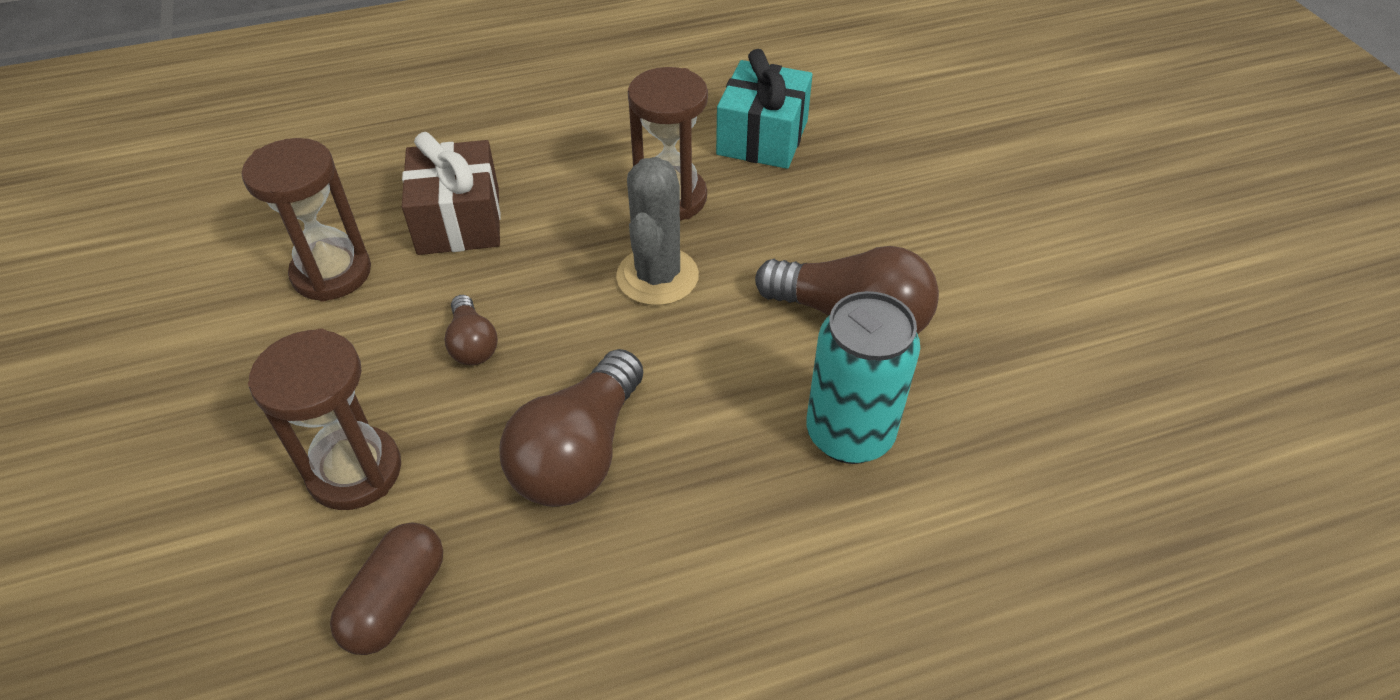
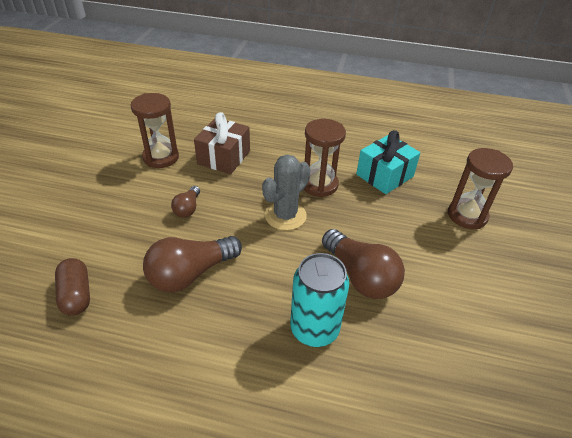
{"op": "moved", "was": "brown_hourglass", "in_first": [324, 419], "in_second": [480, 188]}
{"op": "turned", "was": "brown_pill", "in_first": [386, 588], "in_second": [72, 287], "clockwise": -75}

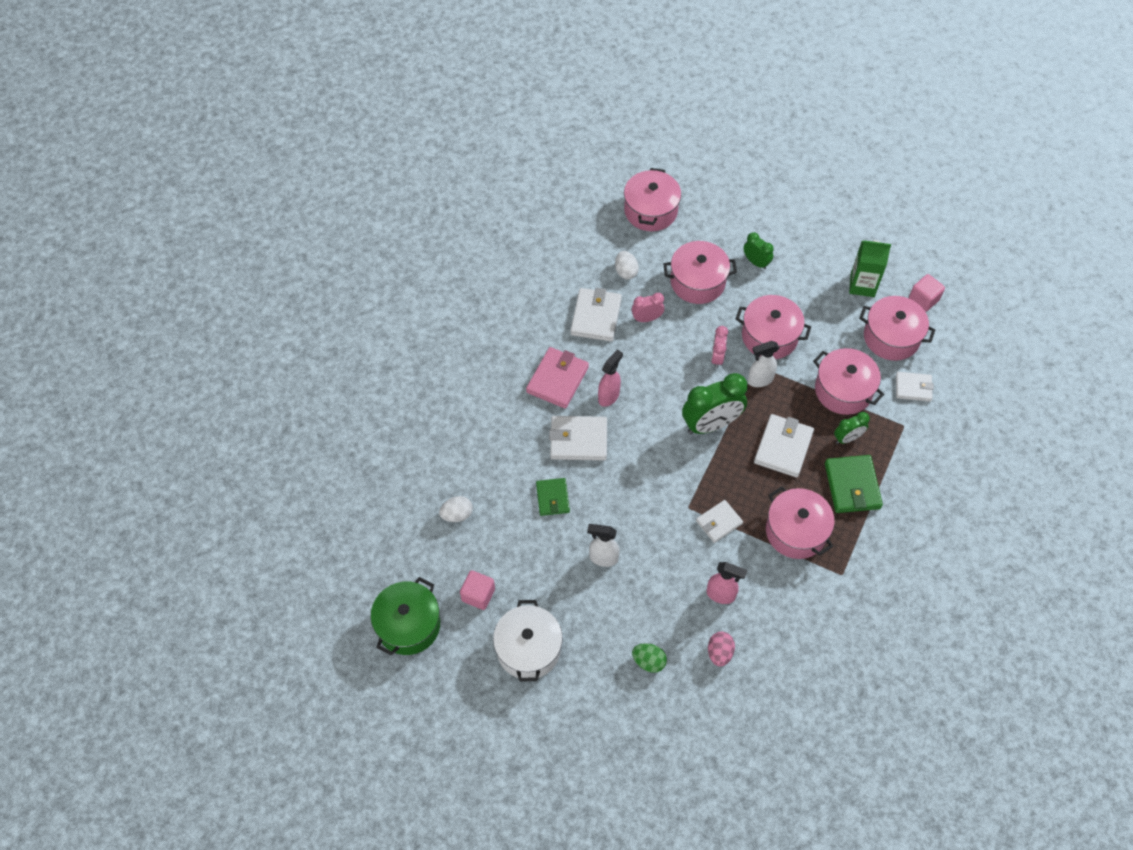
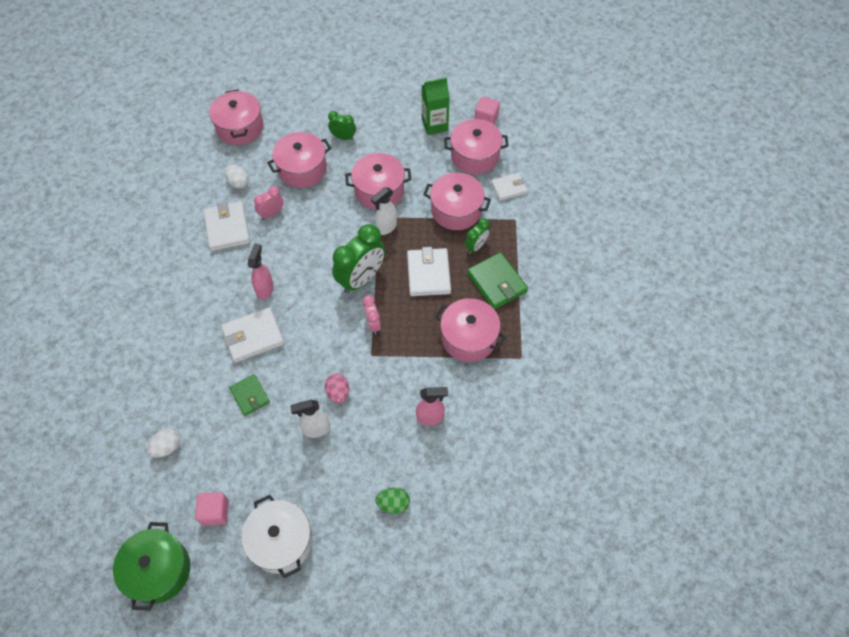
{"op": "moved", "was": "rosy_clock", "in_first": [719, 347], "in_second": [372, 315]}
{"op": "removed", "was": "rosy_card_wallet", "in_first": [557, 378]}
{"op": "removed", "was": "white_card_wallet", "in_first": [719, 521]}
{"op": "moved", "was": "rosy_toy_egg", "in_first": [721, 649], "in_second": [337, 388]}

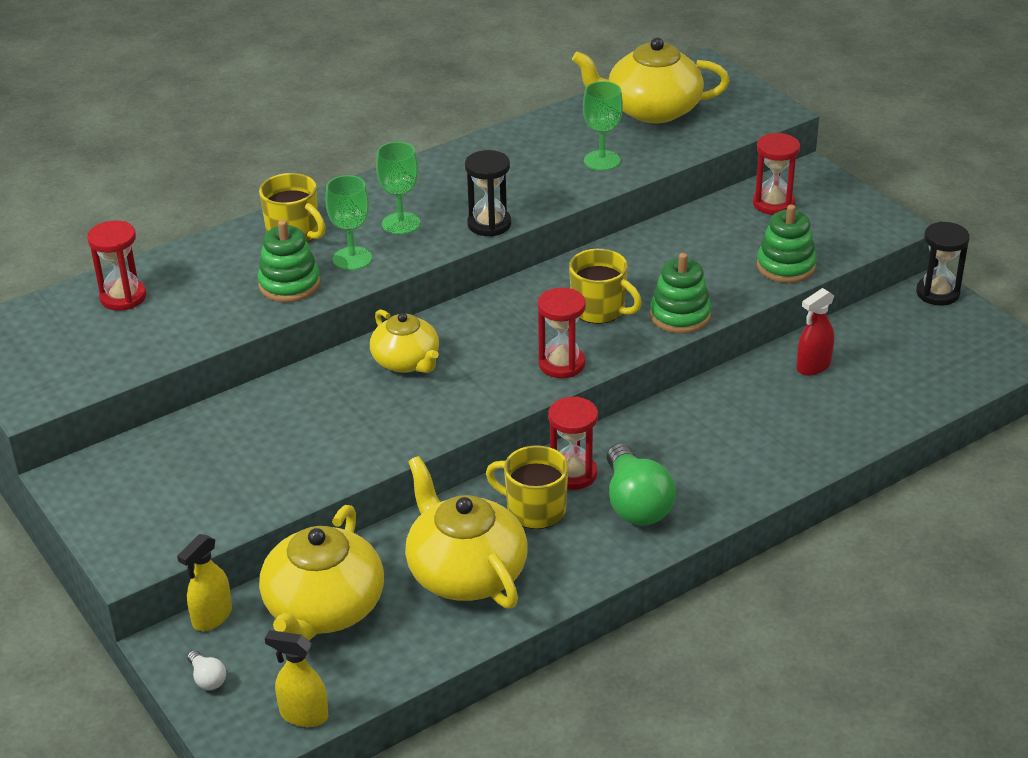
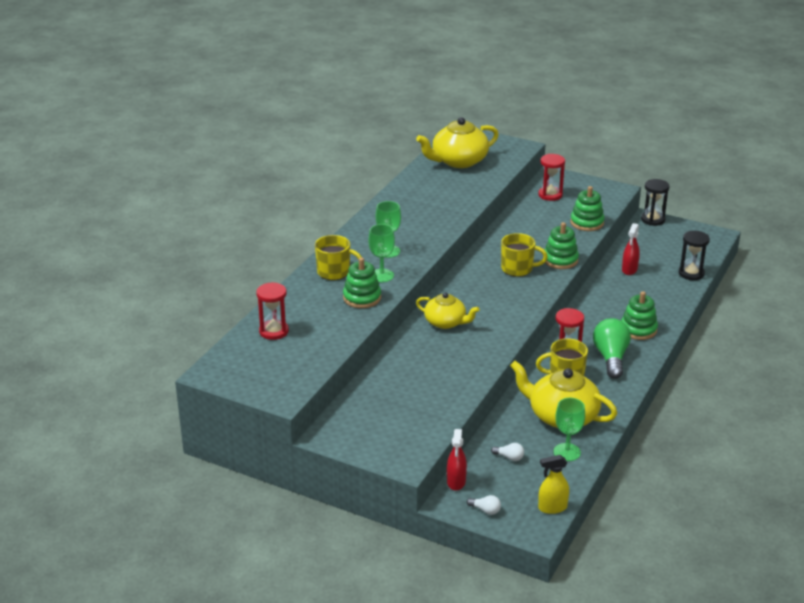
{"op": "moved", "was": "leaf-green_chalice", "in_first": [603, 126], "in_second": [569, 429]}
{"op": "moved", "was": "ebony_hourglass", "in_first": [488, 193], "in_second": [694, 255]}
{"op": "removed", "was": "scarlet_hourglass", "in_first": [562, 332]}
{"op": "turned", "was": "leaf-green_bulb", "in_first": [641, 484], "in_second": [612, 348], "clockwise": -135}
{"op": "replaced", "was": "yellow_china_teapot", "now": "white_bulb", "in_first": [321, 573], "in_second": [507, 452]}
{"op": "recoloured", "was": "yellow_spray_cleaner", "now": "scarlet_spray_cleaner", "in_first": [204, 582], "in_second": [457, 460]}
{"op": "added", "now": "leaf-green_stacking_rings", "in_second": [639, 315]}

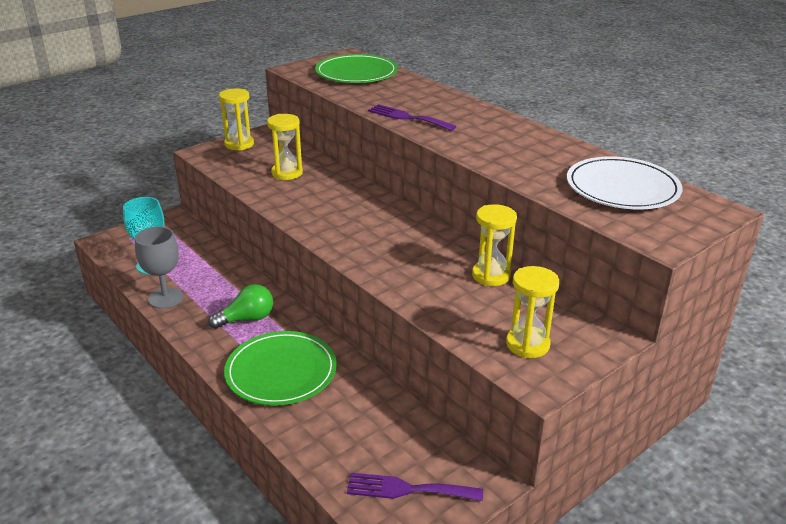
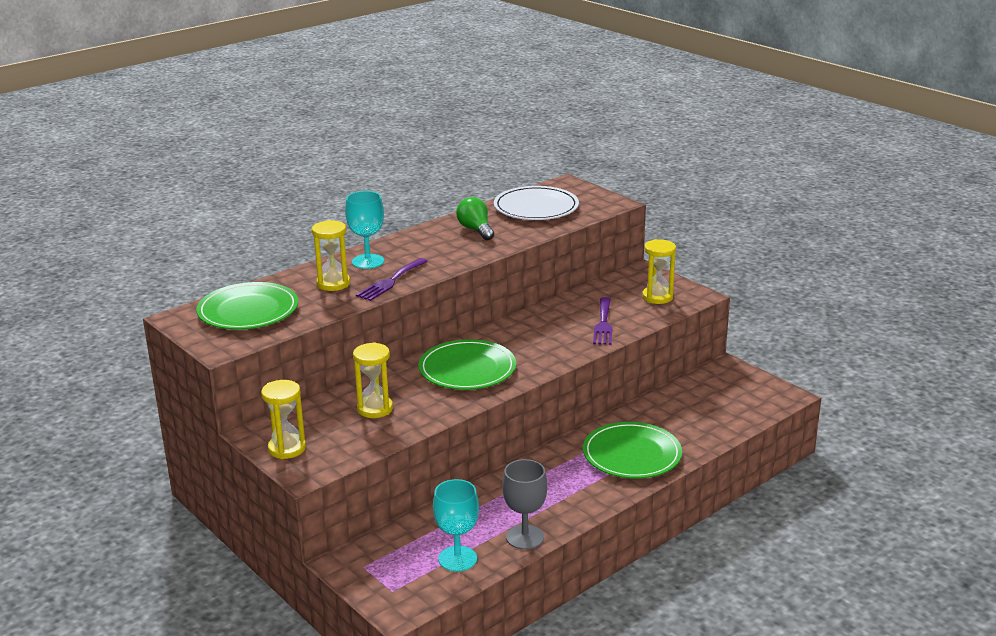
{"op": "moved", "was": "yellow_hourglass", "in_first": [494, 245], "in_second": [331, 255]}
{"op": "moved", "was": "leaf-green_bulb", "in_first": [240, 306], "in_second": [475, 218]}
{"op": "moved", "was": "purple_fork", "in_first": [415, 487], "in_second": [603, 321]}
{"op": "added", "now": "aqua_chalice", "in_second": [364, 230]}
{"op": "added", "now": "leaf-green_flat_dish", "in_second": [467, 364]}

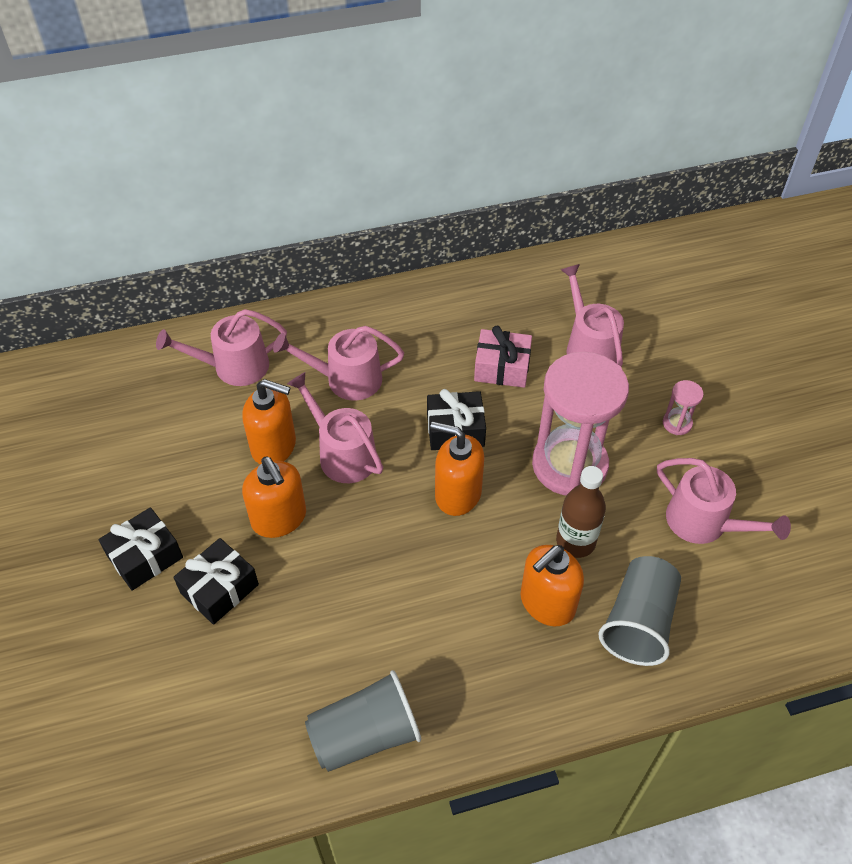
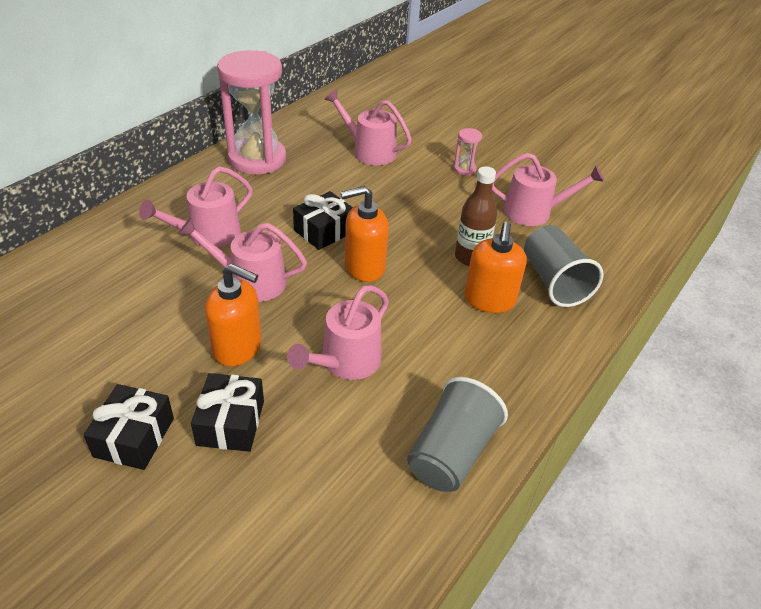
{"op": "moved", "was": "rosy_sprinkling_can", "in_first": [221, 347], "in_second": [338, 332]}
{"op": "removed", "was": "rosy_wrapped_gift", "in_first": [503, 357]}
{"op": "moved", "was": "rosy_hourglass", "in_first": [580, 424], "in_second": [251, 112]}
{"op": "removed", "was": "orange_soap_dispenser", "in_first": [269, 421]}

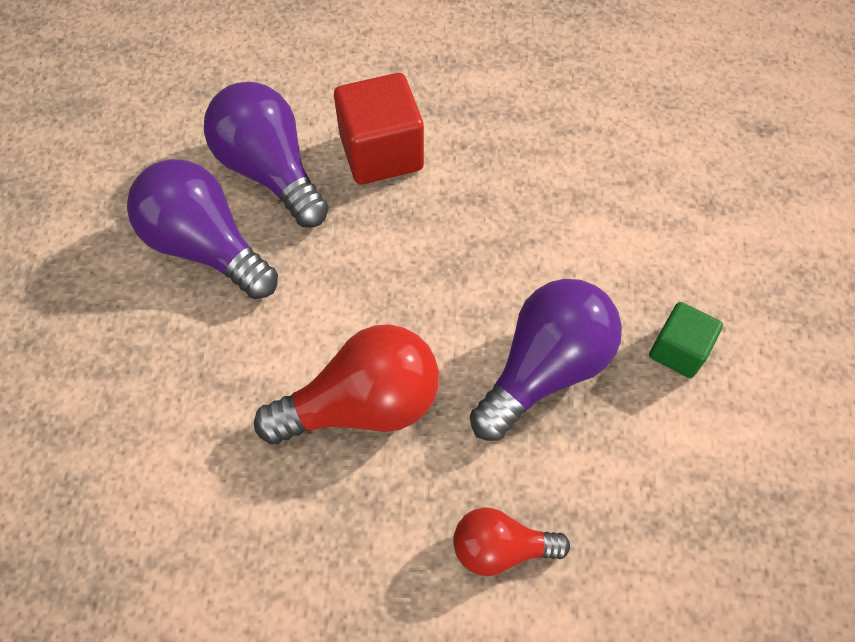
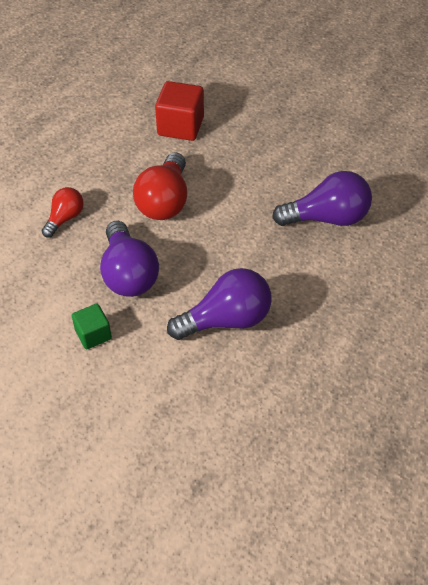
{"op": "moved", "was": "scarlet_cube", "in_first": [379, 128], "in_second": [179, 111]}
{"op": "moved", "was": "purple_bulb", "in_first": [202, 229], "in_second": [219, 304]}

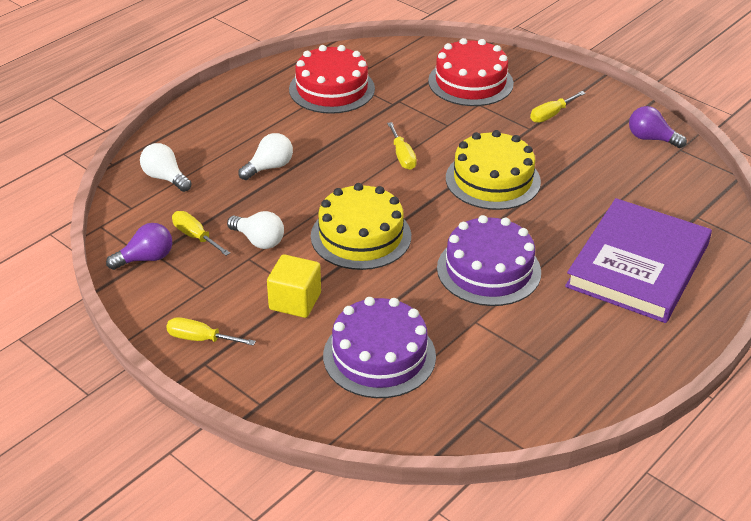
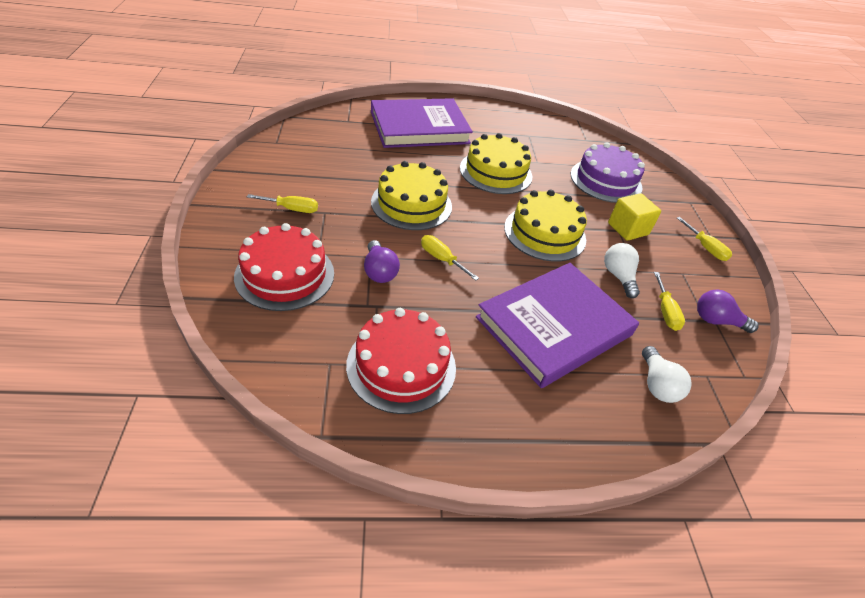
{"op": "moved", "was": "purple_bulb", "in_first": [658, 127], "in_second": [382, 261]}
{"op": "turned", "was": "yellow_flat_screwdriver", "in_first": [402, 146], "in_second": [450, 258], "clockwise": -75}
{"op": "replaced", "was": "white_bulb", "now": "purple_hardcover", "in_first": [265, 156], "in_second": [557, 325]}
{"op": "recoloured", "was": "purple_cake", "now": "yellow_cake", "in_first": [489, 260], "in_second": [496, 163]}

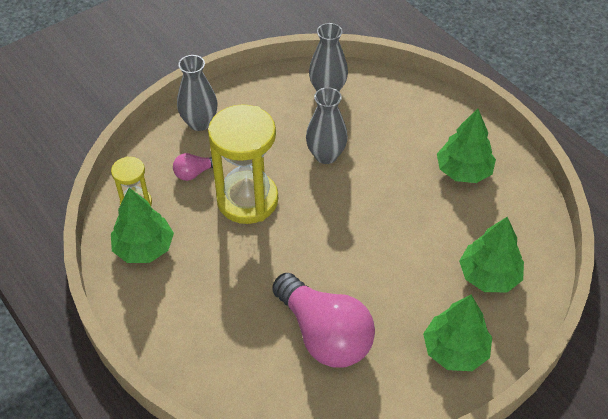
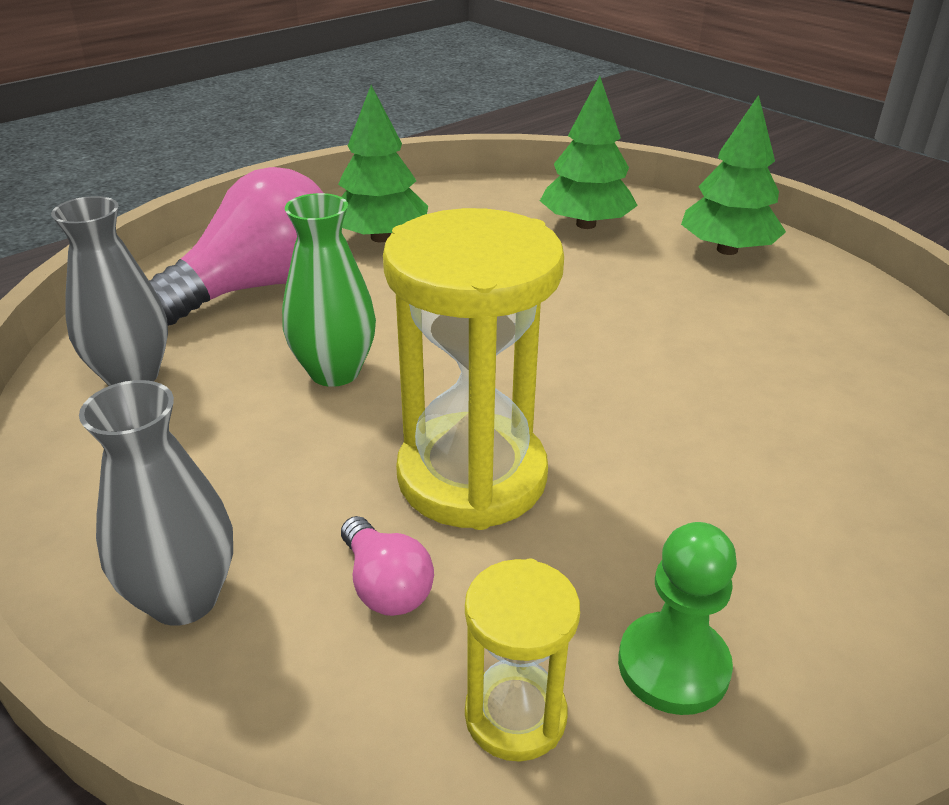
{"op": "recoloured", "was": "gray_tall_vase", "now": "leaf-green_tall_vase", "in_first": [327, 125], "in_second": [329, 290]}
{"op": "replaced", "was": "leaf-green_fir_tree", "now": "leaf-green_game_pawn", "in_first": [142, 225], "in_second": [677, 618]}
{"op": "moved", "was": "rosy_bulb", "in_first": [323, 320], "in_second": [236, 246]}

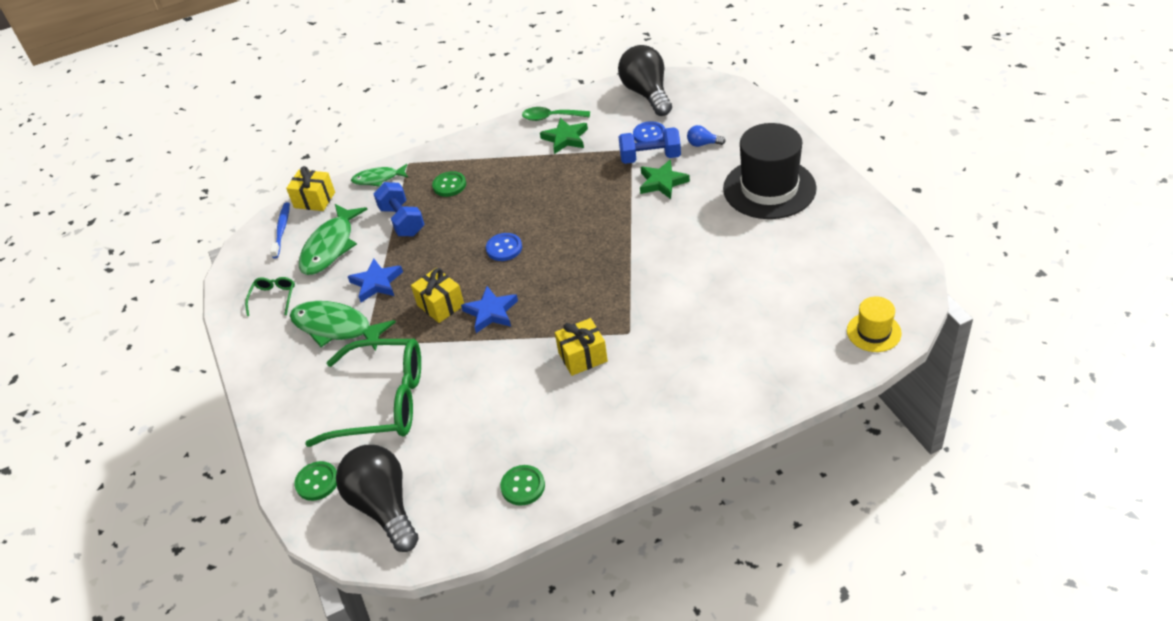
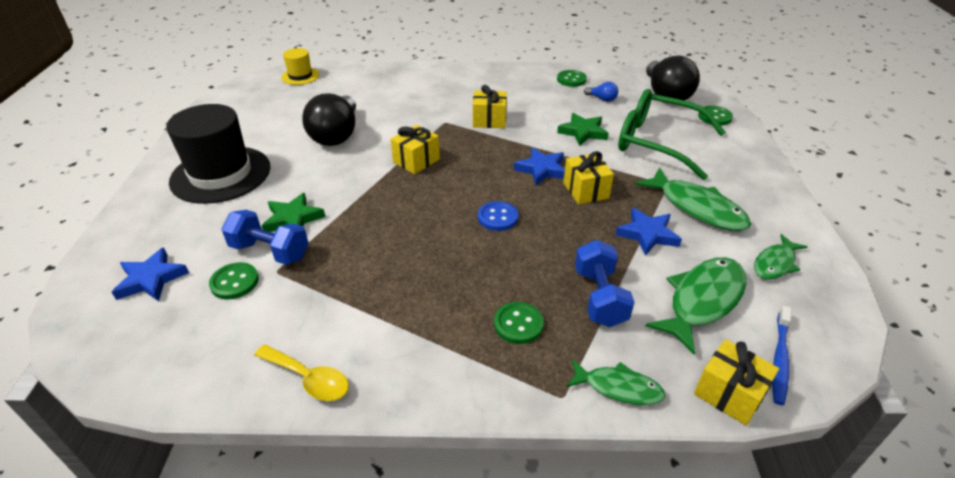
{"op": "moved", "was": "ebony_bulb", "in_first": [645, 80], "in_second": [329, 119]}
{"op": "recoloured", "was": "leaf-green_teaspoon", "now": "yellow_teaspoon", "in_first": [556, 114], "in_second": [302, 372]}
{"op": "moved", "was": "leaf-green_star", "in_first": [564, 136], "in_second": [583, 129]}
{"op": "recoloured", "was": "blue_sewing_button", "now": "leaf-green_sewing_button", "in_first": [649, 132], "in_second": [234, 280]}
{"op": "moved", "was": "blue_bulb", "in_first": [706, 136], "in_second": [601, 92]}
{"op": "replaced", "was": "leaf-green_spectacles", "now": "leaf-green_fish_figure", "in_first": [270, 296], "in_second": [780, 256]}
{"op": "added", "now": "yellow_wrapped_gift", "in_second": [415, 149]}
{"op": "added", "now": "blue_star", "in_second": [150, 274]}

